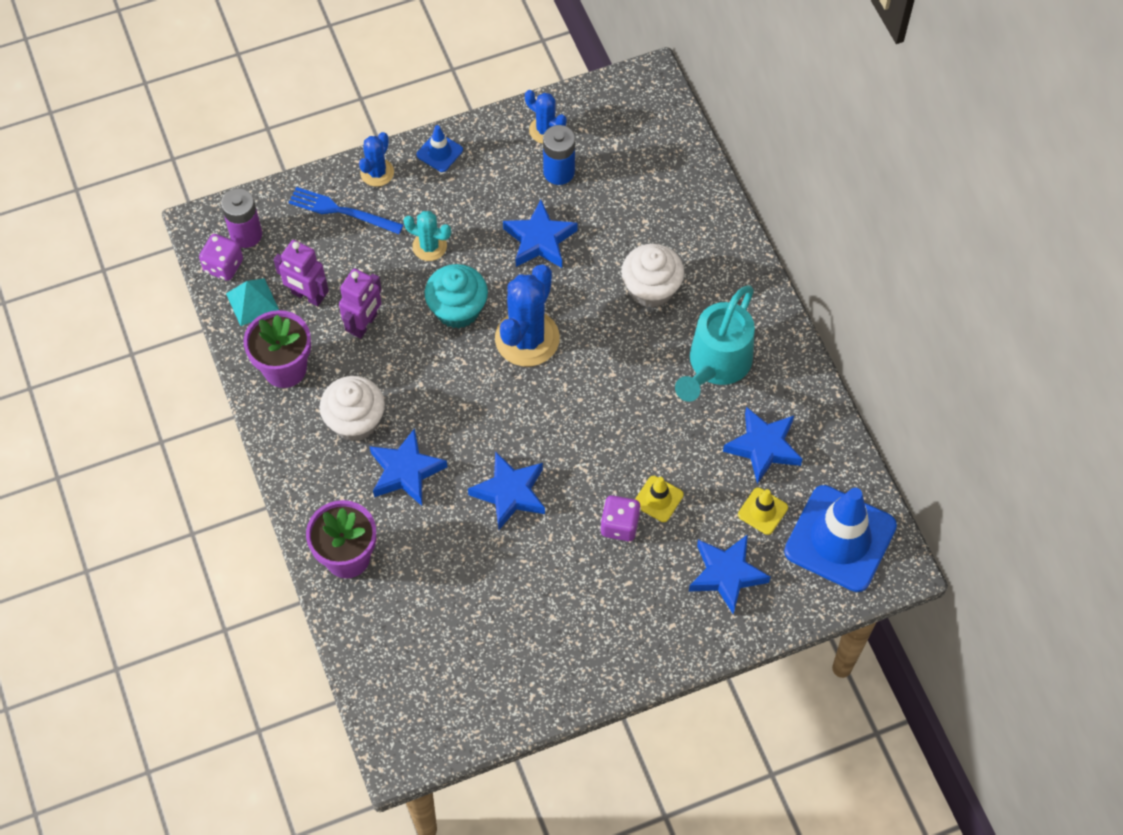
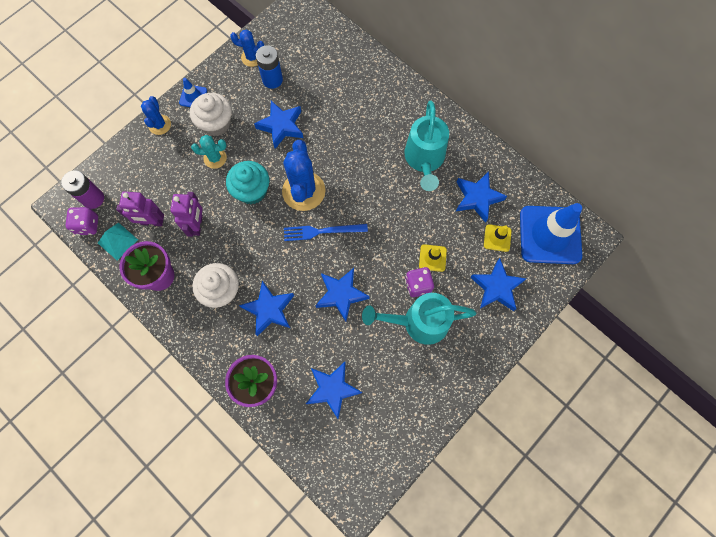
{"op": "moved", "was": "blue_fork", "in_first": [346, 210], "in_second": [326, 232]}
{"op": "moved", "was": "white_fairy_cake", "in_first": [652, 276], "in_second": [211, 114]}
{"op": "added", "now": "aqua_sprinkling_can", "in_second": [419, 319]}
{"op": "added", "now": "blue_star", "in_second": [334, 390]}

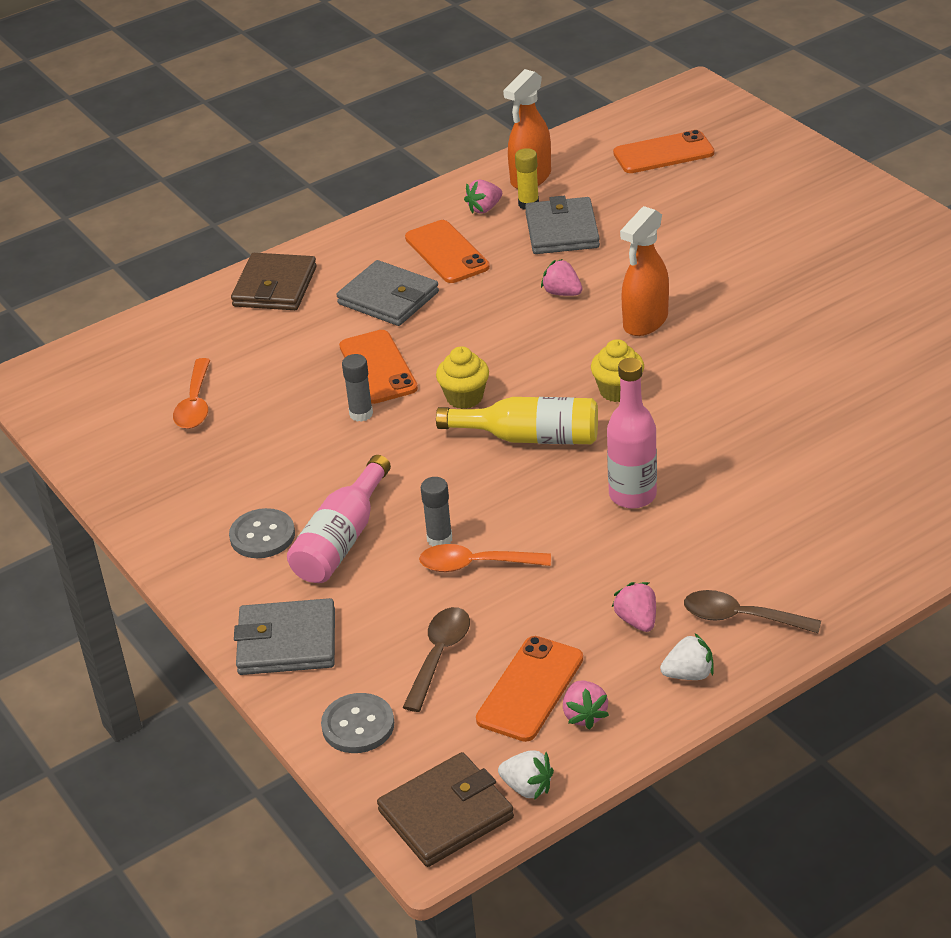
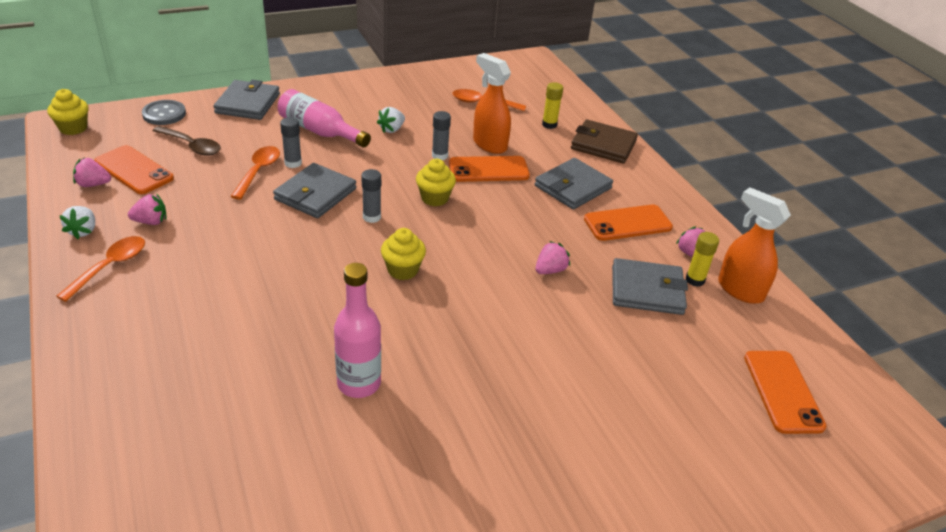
{"op": "moved", "was": "orange_spray_cleaner", "in_first": [644, 271], "in_second": [492, 103]}
{"op": "moved", "was": "rosy_flask", "in_first": [632, 433], "in_second": [357, 330]}
{"op": "replaced", "was": "yellow_flask", "now": "gray_glue", "in_first": [517, 420], "in_second": [371, 196]}
{"op": "removed", "was": "gray_sewing_button", "in_first": [262, 533]}
{"op": "recoloured", "was": "brown_teaspoon", "now": "orange_teaspoon", "in_first": [752, 611], "in_second": [100, 269]}
{"op": "moved", "was": "white_berry", "in_first": [526, 775], "in_second": [391, 120]}
{"op": "replaced", "was": "brown_card_wallet", "now": "yellow_fairy_cake", "in_first": [445, 809], "in_second": [68, 112]}
{"op": "added", "now": "yellow_glue", "in_second": [552, 105]}
{"op": "added", "now": "gray_card_wallet", "in_second": [314, 190]}

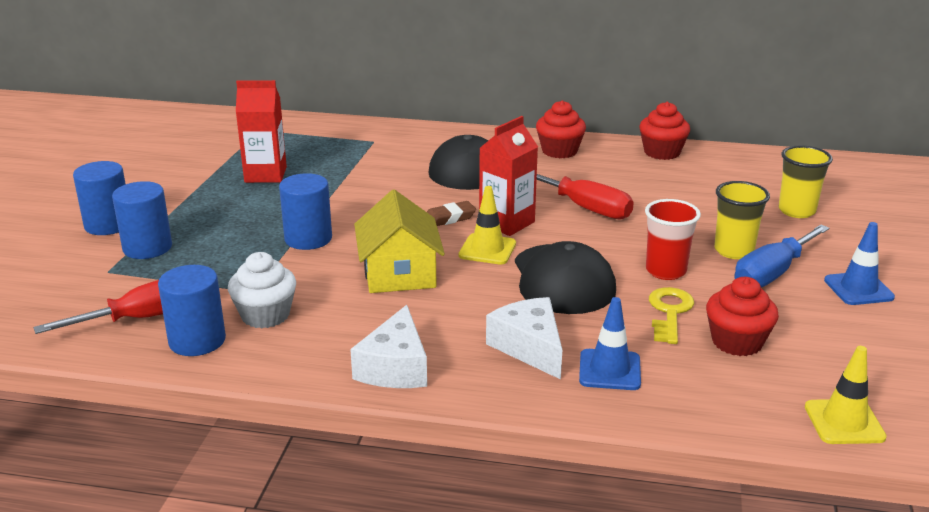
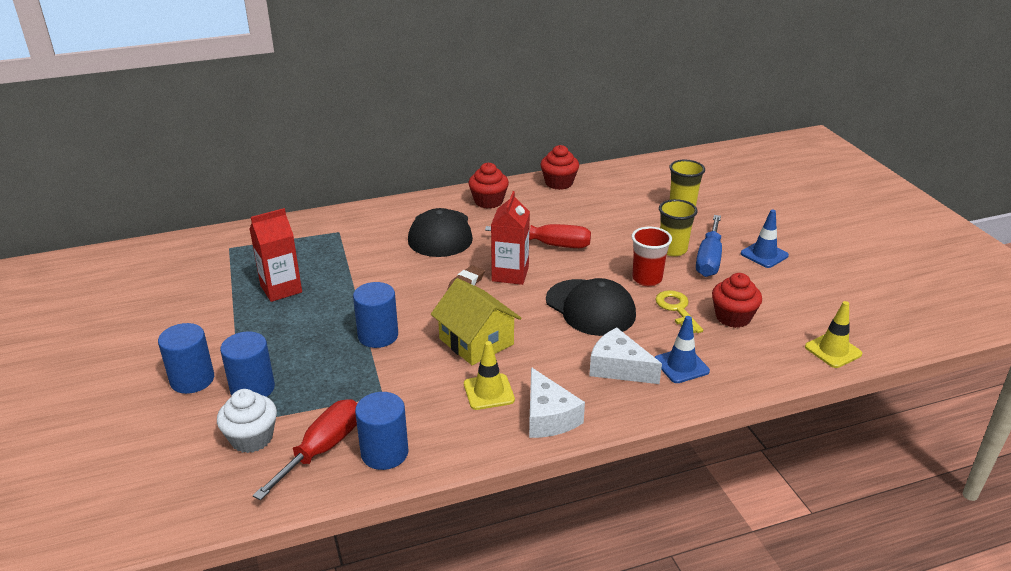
{"op": "moved", "was": "yellow_traffic_cone", "in_first": [487, 225], "in_second": [489, 375]}
{"op": "moved", "was": "white_fairy_cake", "in_first": [262, 290], "in_second": [247, 421]}

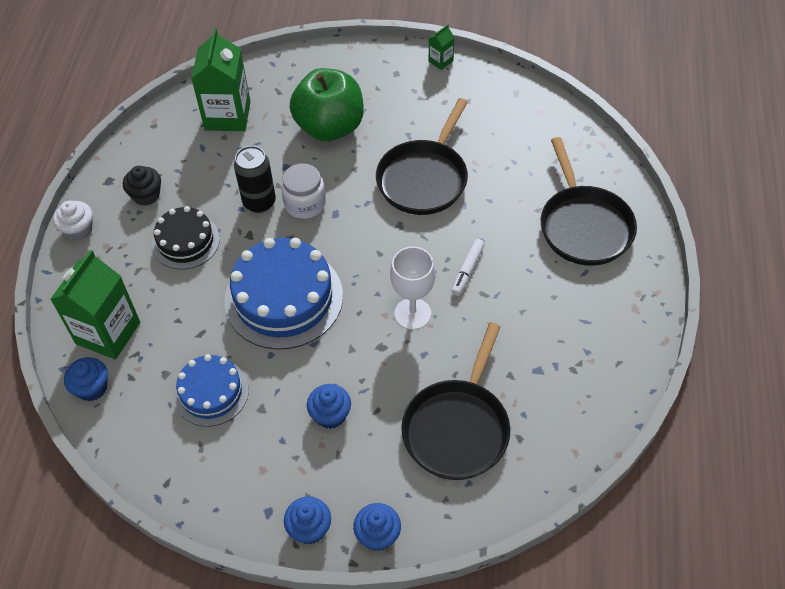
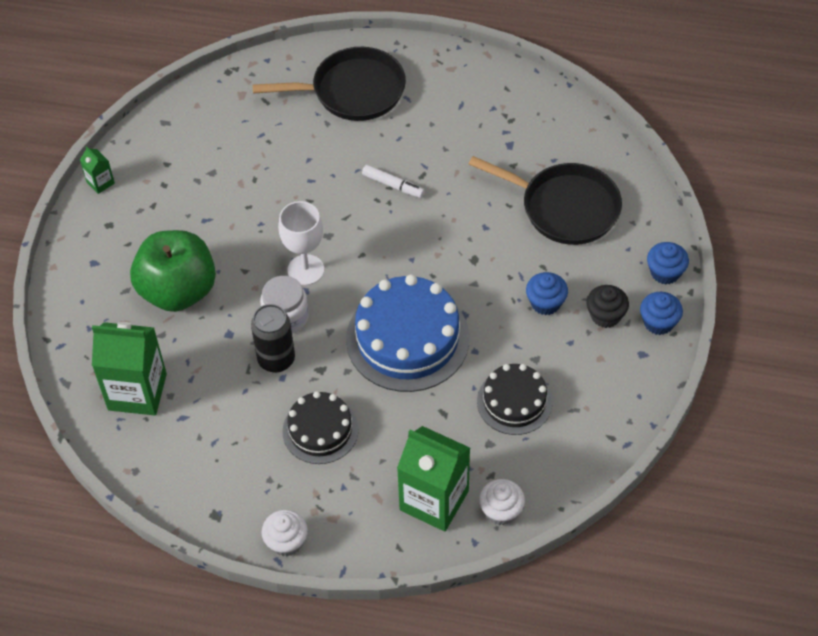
{"op": "removed", "was": "ebony_skillet", "in_first": [422, 156]}
{"op": "moved", "was": "ebony_fairy_cake", "in_first": [142, 186], "in_second": [608, 306]}
{"op": "moved", "was": "white_chalice", "in_first": [413, 288], "in_second": [301, 243]}
{"op": "recoloured", "was": "blue_cake", "now": "ebony_cake", "in_first": [211, 390], "in_second": [515, 399]}
{"op": "recoloured", "was": "blue_fairy_cake", "now": "white_fairy_cake", "in_first": [86, 379], "in_second": [502, 502]}

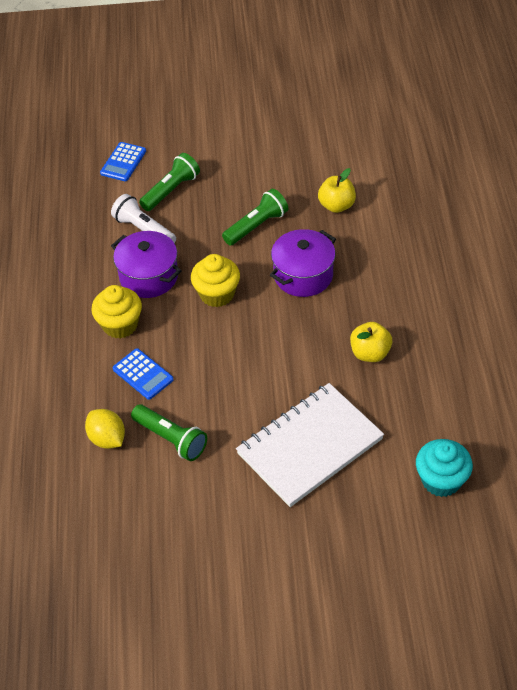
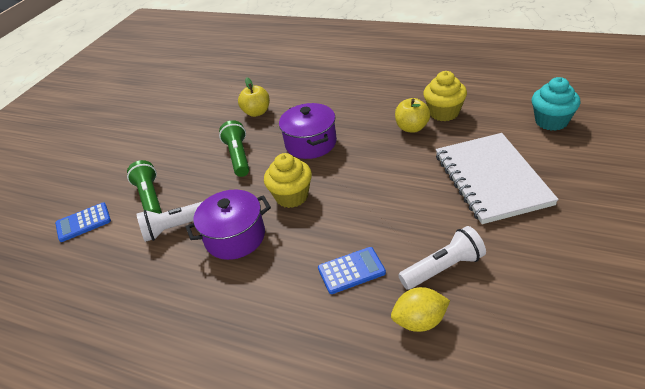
{"op": "turned", "was": "blue_calculator", "in_first": [123, 161], "in_second": [83, 222], "clockwise": 105}
{"op": "moved", "was": "yellow_fairy_cake", "in_first": [116, 312], "in_second": [445, 96]}
{"op": "recoloured", "was": "leaf-green_pocket_torch", "now": "white_pocket_torch", "in_first": [169, 432], "in_second": [442, 258]}

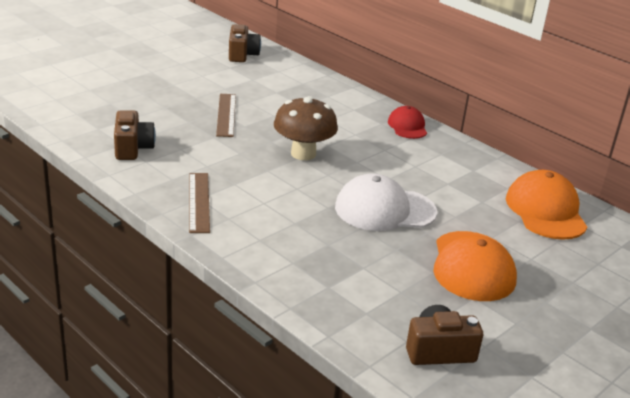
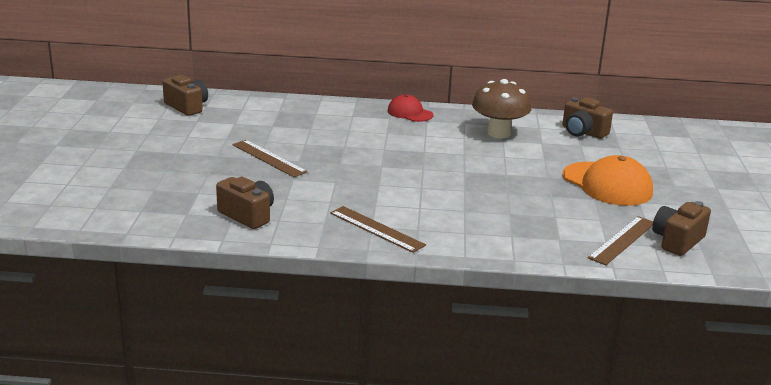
{"op": "moved", "was": "brown_toadstool", "in_first": [306, 128], "in_second": [501, 108]}
{"op": "replaced", "was": "orange_cap", "now": "brown_photo_camera", "in_first": [546, 205], "in_second": [588, 118]}
{"op": "removed", "was": "white_cap", "in_first": [386, 202]}
{"op": "added", "now": "brown_measuring_stick", "in_second": [620, 240]}

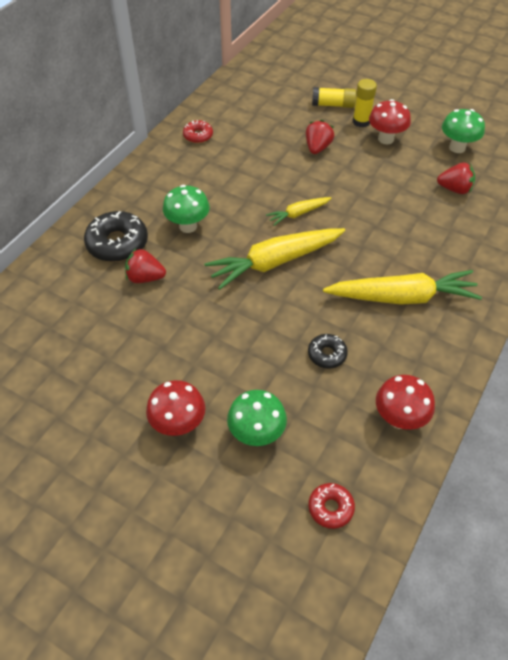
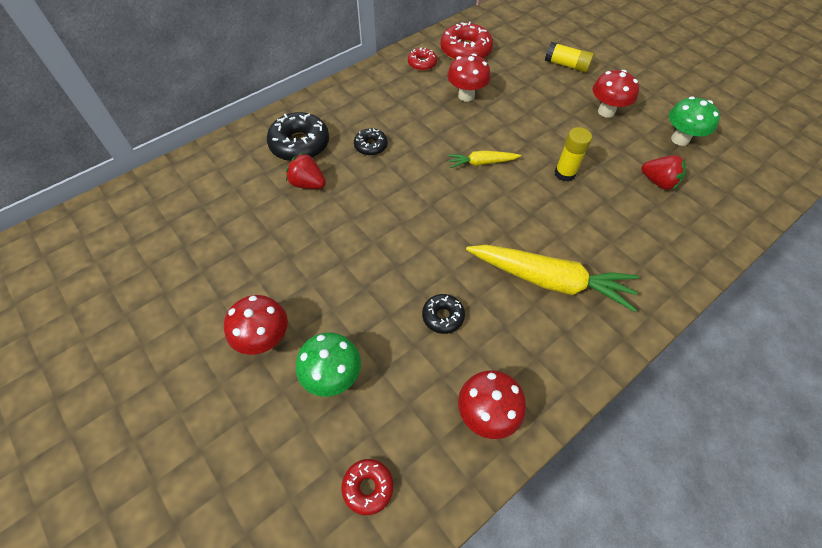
{"op": "moved", "was": "yellow_glue", "in_first": [365, 103], "in_second": [573, 154]}
{"op": "removed", "was": "scarlet_berry", "in_first": [320, 137]}
{"op": "replaced", "was": "leaf-green_toadstool", "now": "ebony_donut", "in_first": [186, 209], "in_second": [371, 142]}
{"op": "removed", "was": "yellow_root_vegetable", "in_first": [274, 259]}
{"op": "added", "now": "scarlet_donut", "in_second": [466, 41]}
{"op": "added", "now": "scarlet_toadstool", "in_second": [469, 78]}

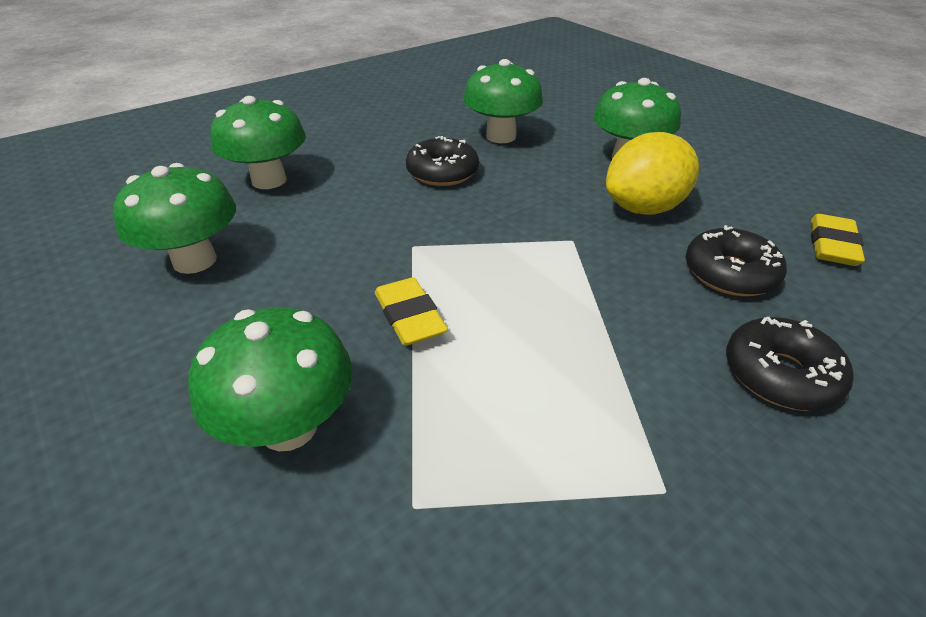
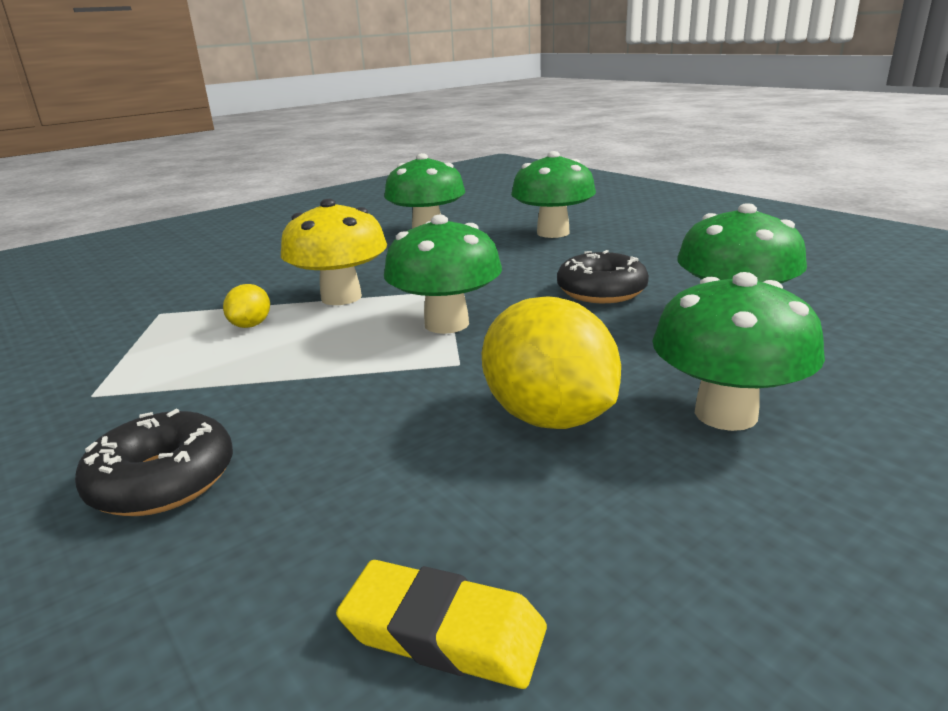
{"op": "removed", "was": "ebony_donut", "in_first": [736, 260]}
{"op": "replaced", "was": "yellow_pencil_eraser", "now": "yellow_toadstool", "in_first": [411, 311], "in_second": [334, 252]}
{"op": "moved", "was": "leaf-green_toadstool", "in_first": [270, 379], "in_second": [443, 274]}
{"op": "added", "now": "yellow_lemon", "in_second": [246, 306]}

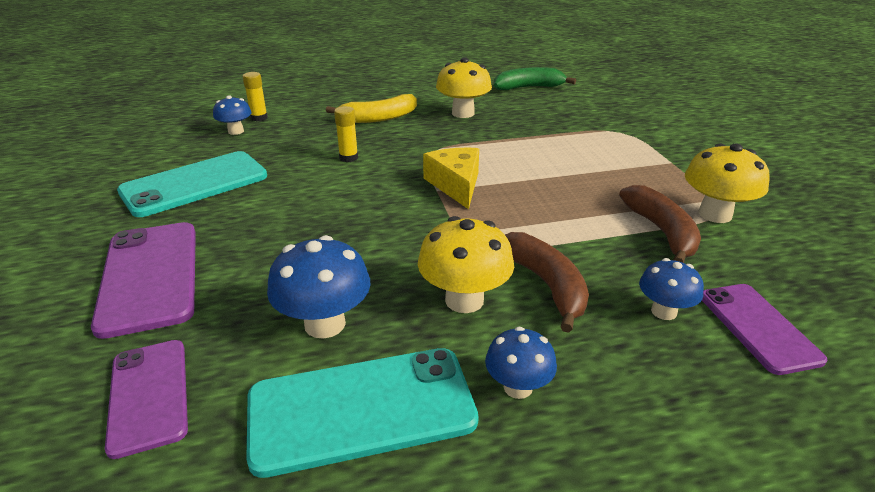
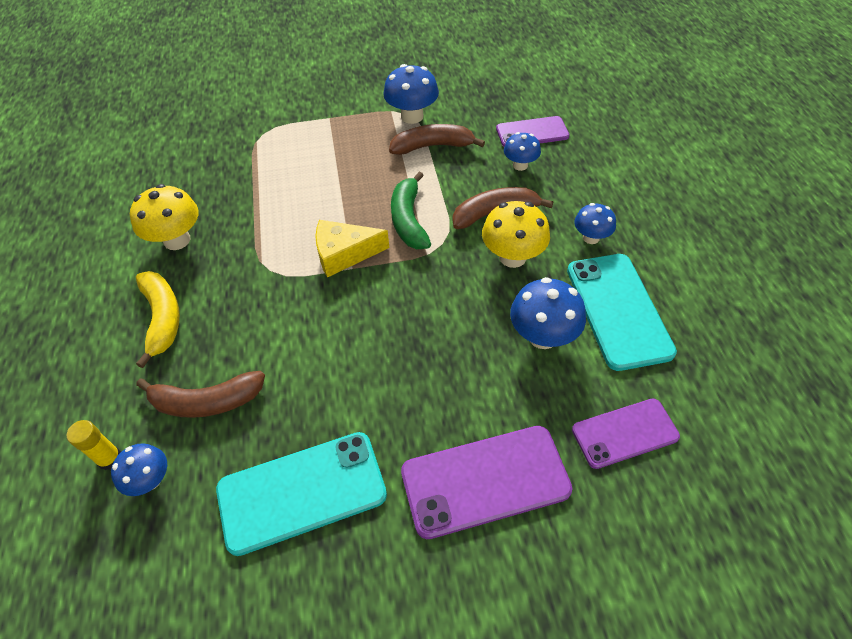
{"op": "moved", "was": "leaf-green_toy_banana", "in_first": [535, 78], "in_second": [411, 210]}
{"op": "removed", "was": "yellow_glue", "in_first": [346, 134]}
{"op": "recoloured", "was": "yellow_toadstool", "now": "blue_toadstool", "in_first": [727, 183], "in_second": [411, 94]}
{"op": "turned", "was": "aqua_smartphone", "in_first": [192, 184], "in_second": [301, 494], "clockwise": -75}
{"op": "added", "now": "brown_toy_banana", "in_second": [200, 394]}

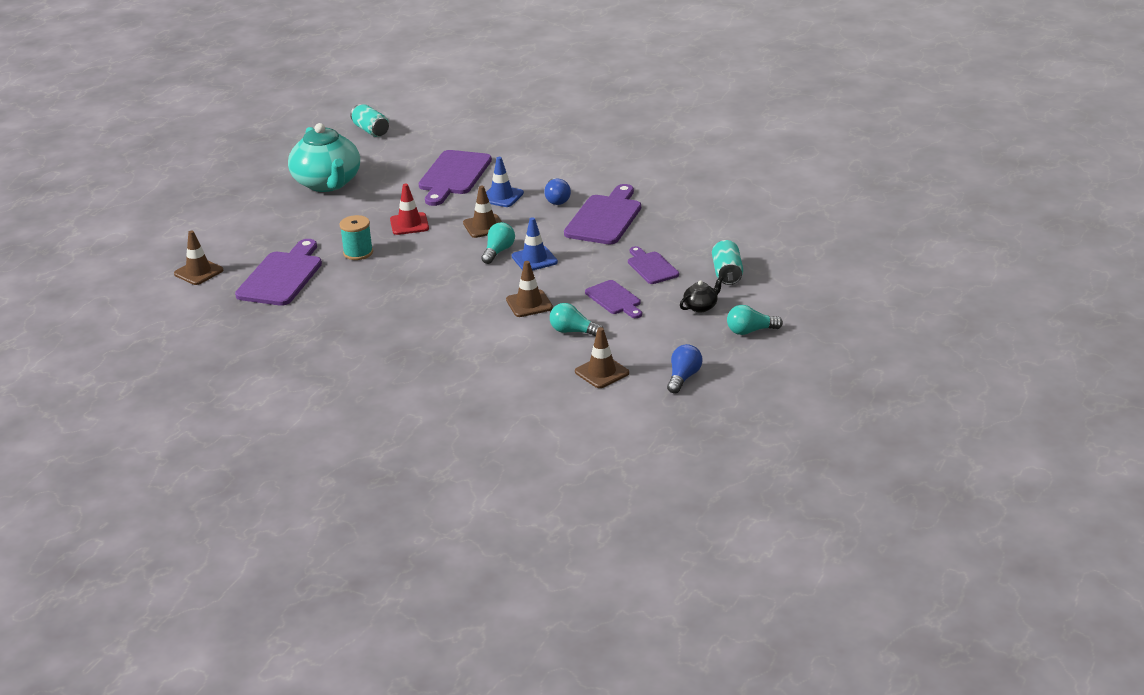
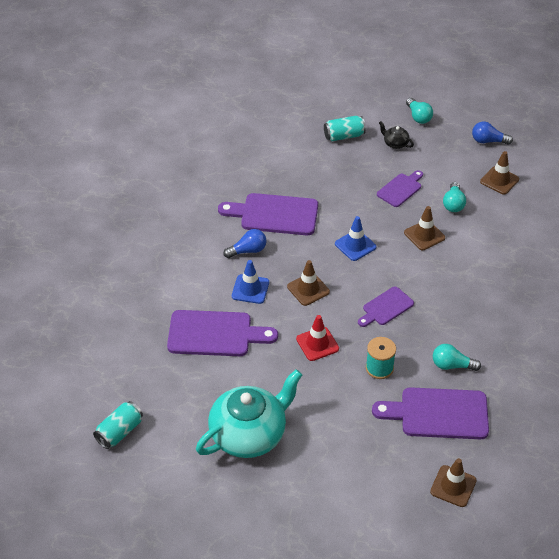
{"op": "moved", "was": "aqua_bulb", "in_first": [498, 243], "in_second": [457, 357]}
{"op": "moved", "was": "purple_chopping_board", "in_first": [653, 265], "in_second": [386, 307]}

